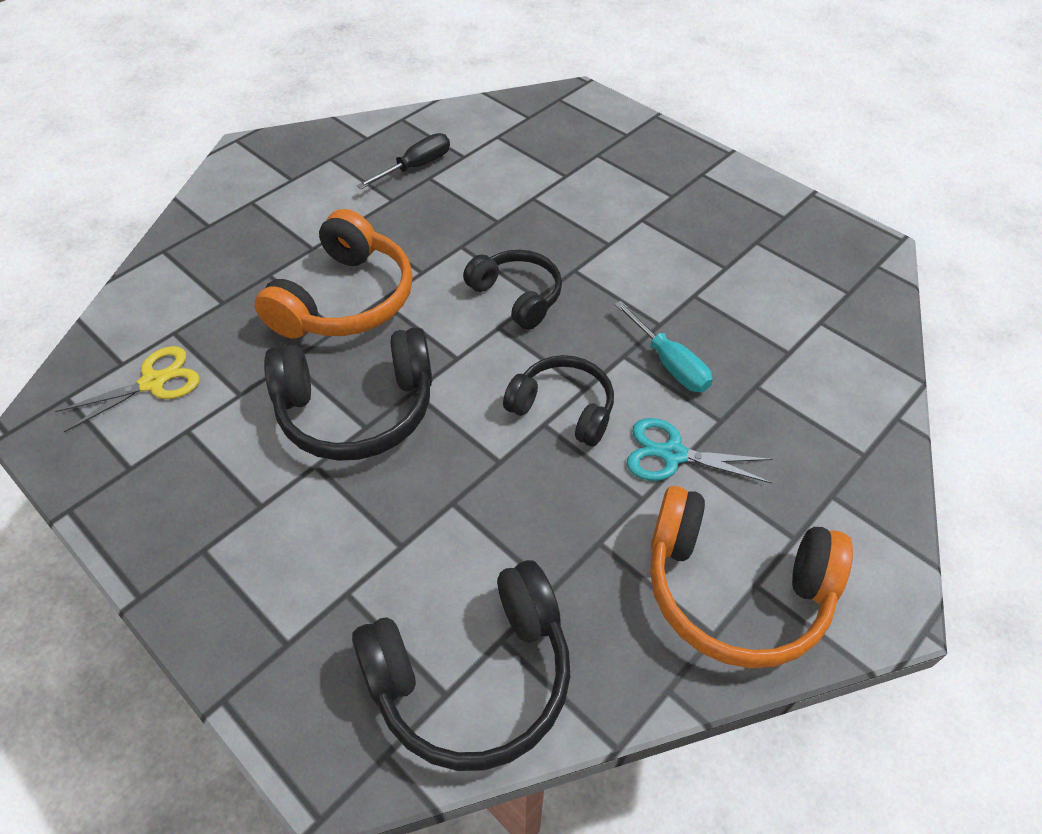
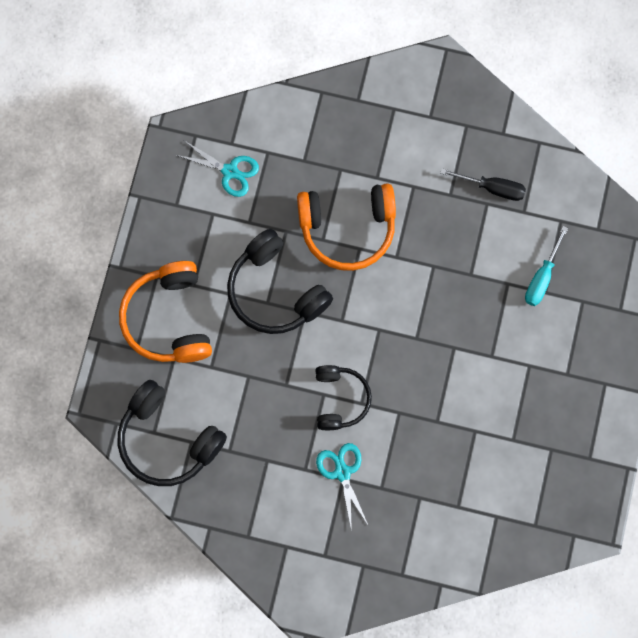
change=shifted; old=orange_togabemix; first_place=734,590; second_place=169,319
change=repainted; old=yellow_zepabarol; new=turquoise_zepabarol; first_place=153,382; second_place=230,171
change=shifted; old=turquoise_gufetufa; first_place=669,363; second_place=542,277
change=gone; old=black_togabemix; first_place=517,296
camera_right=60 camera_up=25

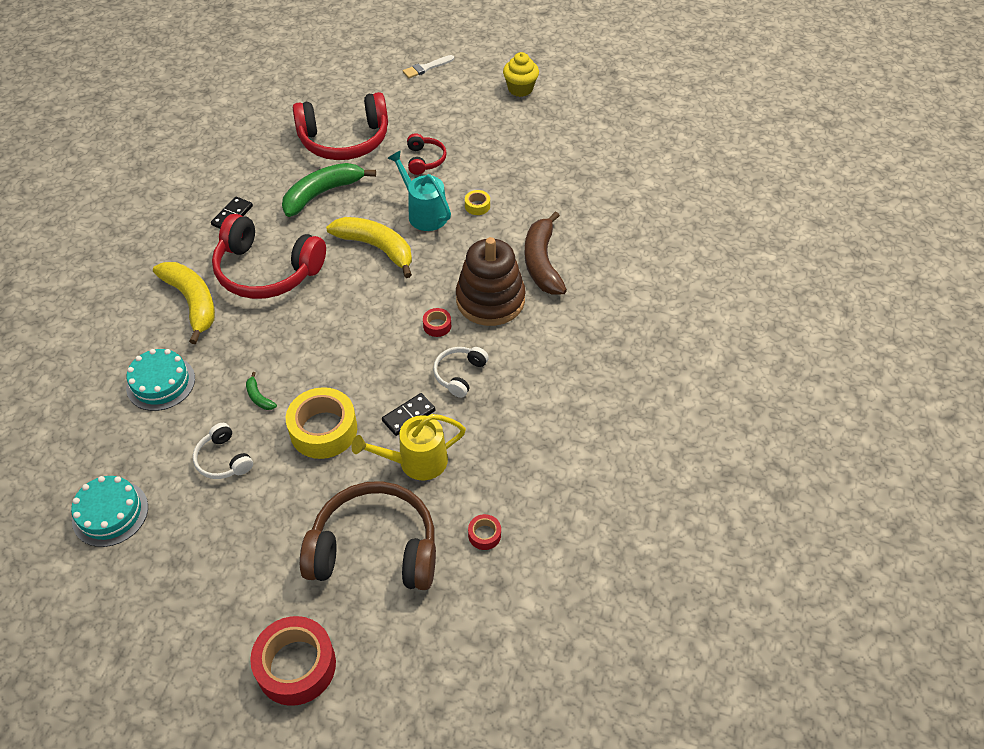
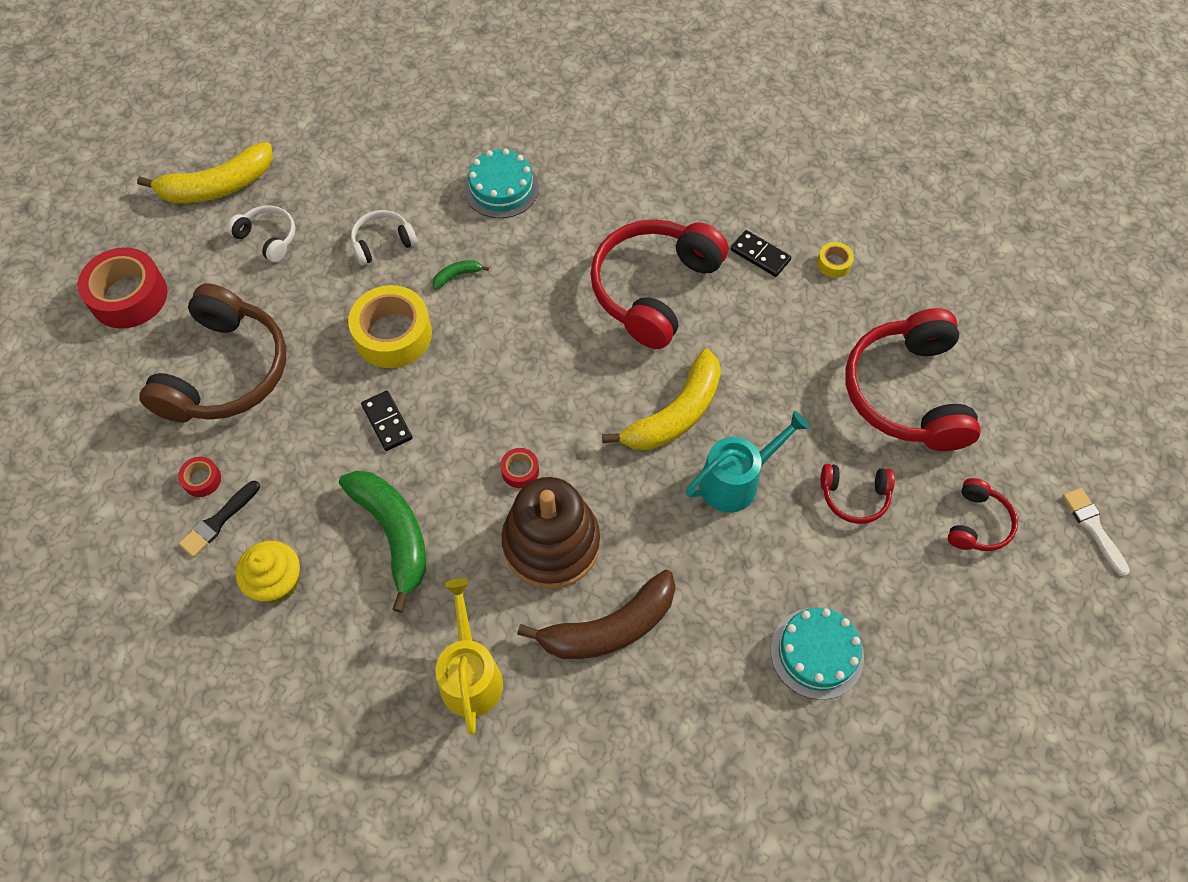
change=shifted; old=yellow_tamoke; first_place=192,302; second_place=218,186
change=new; new=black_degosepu; second_place=218,521
change=shifted; old=white_togabemix; first_place=459,374; second_place=268,238
change=shifted; old=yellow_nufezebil; first_place=520,89; second_place=277,583
change=shifted; old=green_tamoke; first_place=322,194; second_place=393,534
change=shifted; old=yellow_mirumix; first_place=416,462; second_place=470,674
change=rotated; old=brown_tamoke; first_place=542,262; second_place=609,627; degrees=150
change=shifted; old=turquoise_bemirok; first_place=110,513; second_place=816,653
change=shifted; old=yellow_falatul; first_place=477,206; second_place=833,263
change=new; new=red_togabemix; second_place=978,523
camera_right=100 camera_up=10

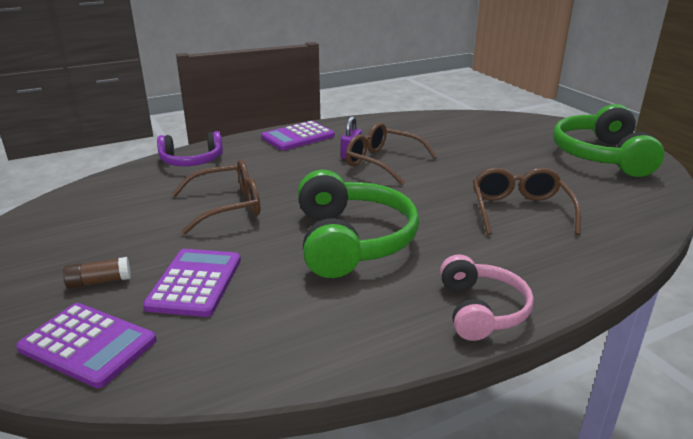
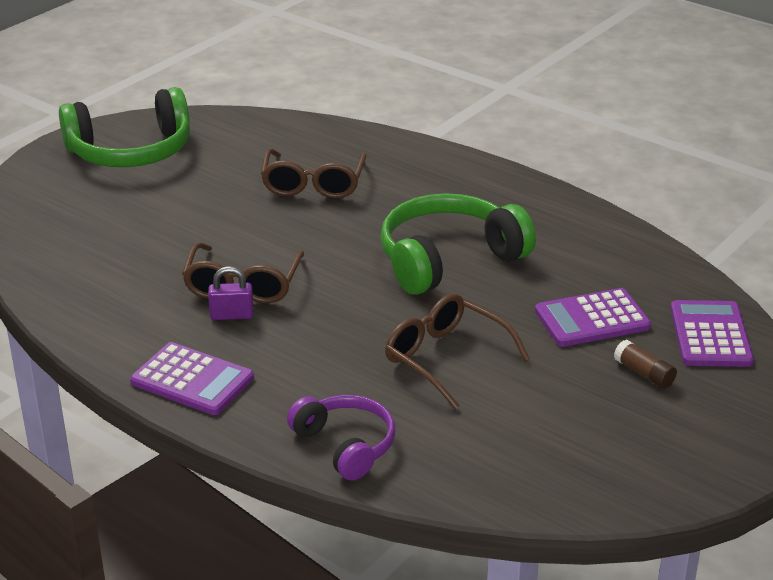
change=rotated; old=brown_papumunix; first_place=520,211; second_place=313,184; degrees=-60
change=gone; old=pink_togabemix; first_place=481,310
camera_right=-115 camera_up=5

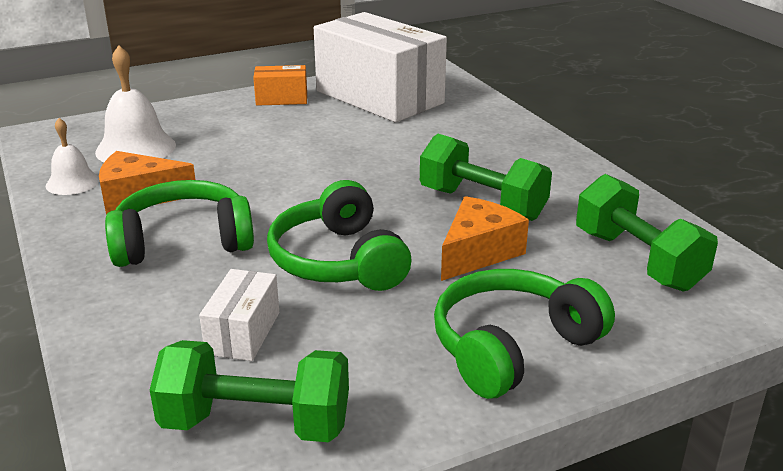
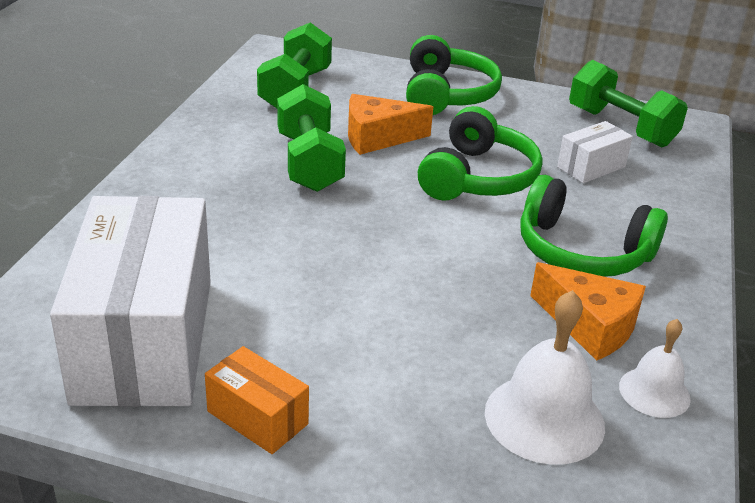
change=rotated; old=green_togabemix; first_place=512,347; second_place=446,94; degrees=-90
camera_right=-140 camera_up=5

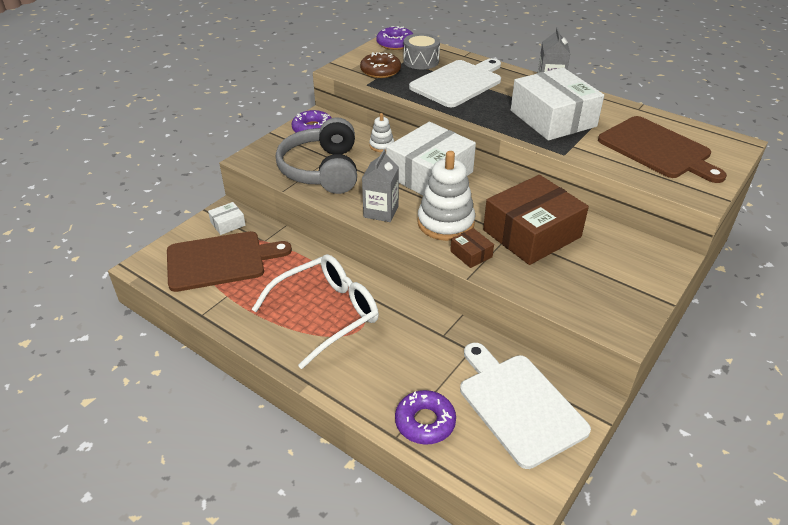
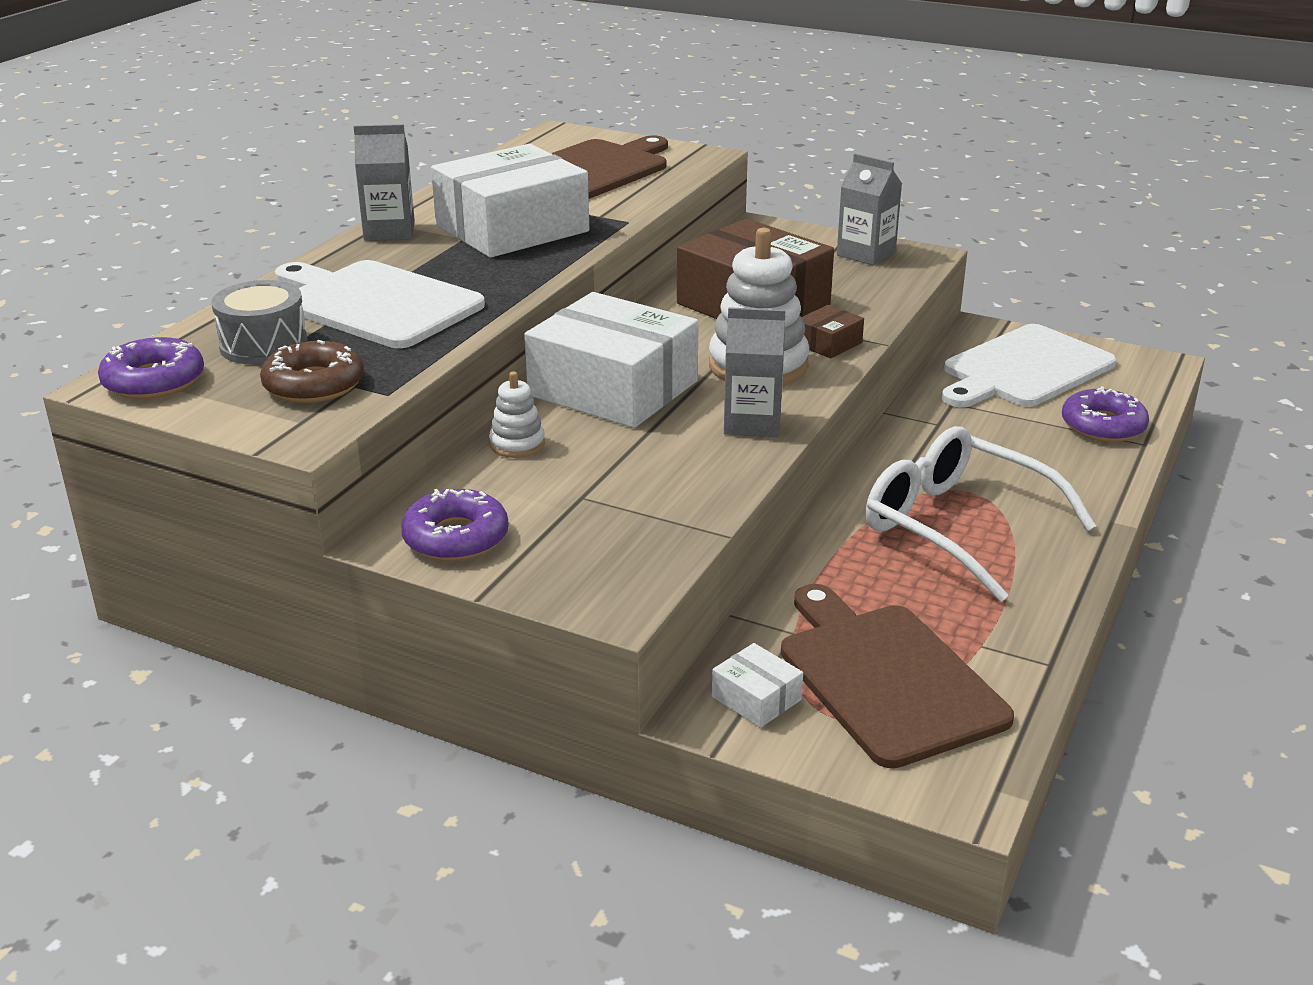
change=new; new=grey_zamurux; second_place=866,254
change=gone; old=grey_togabemix; first_place=322,170
camera_right=-100 camera_up=-10

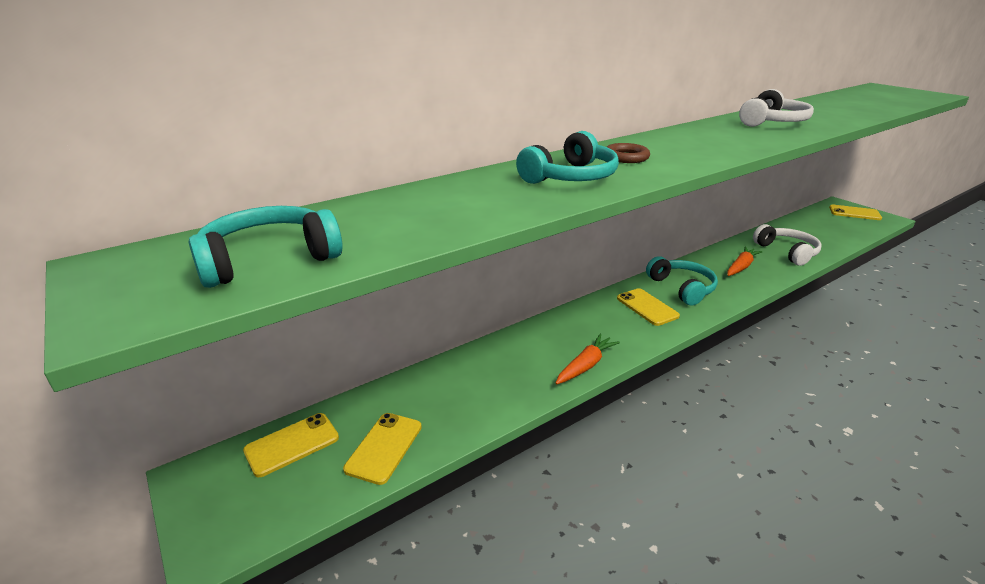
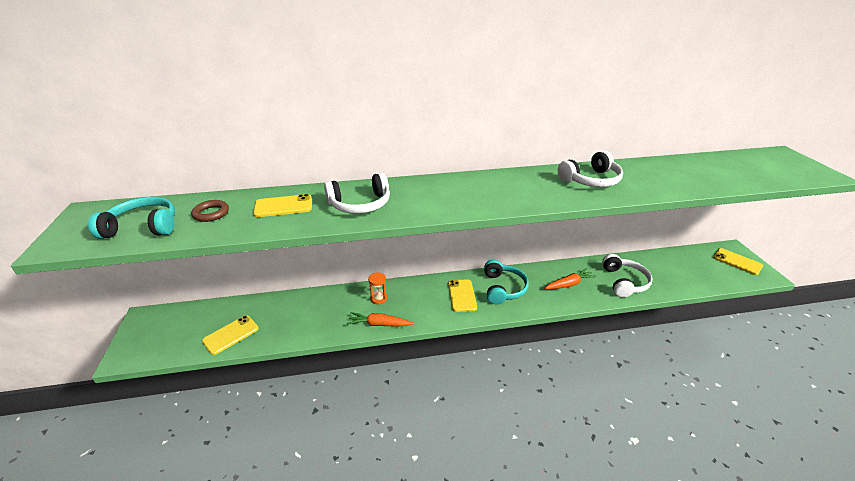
change=shifted; old=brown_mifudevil; first_place=626,157; second_place=211,213
change=shifted; old=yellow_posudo; first_place=292,444; second_place=283,206
change=repainted; old=turquoise_togabemix; new=white_togabemix; first_place=570,177; second_place=360,204
change=rotated; old=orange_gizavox; first_place=586,365; second_place=379,324; degrees=-150
change=new; new=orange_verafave; second_place=379,298
camera_right=25 camera_up=5

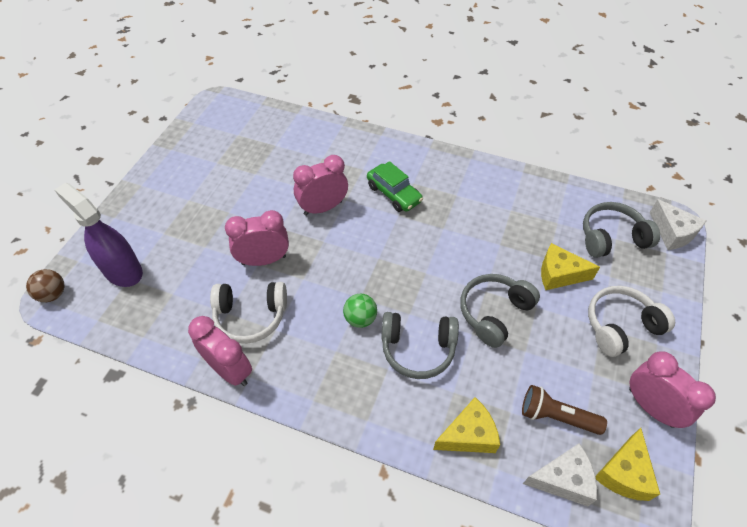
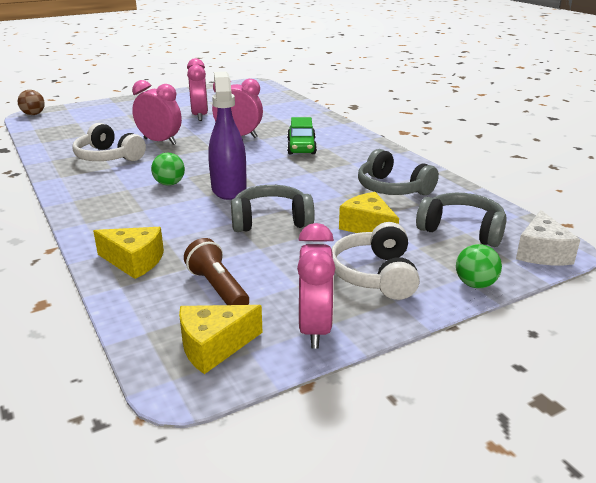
change=shifted; old=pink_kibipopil; first_place=230,370; second_place=200,116
change=shifted; old=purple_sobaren; first_place=122,270; second_place=229,189
change=rotated; old=white_togabemix; first_place=620,326; second_place=375,275; degrees=-105
change=shifted; old=grey_togabemix; first_place=418,349; second_place=392,188
change=new; new=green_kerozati; second_place=475,284
change=gone; old=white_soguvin; first_place=563,479
camera_right=40 camera_up=-25

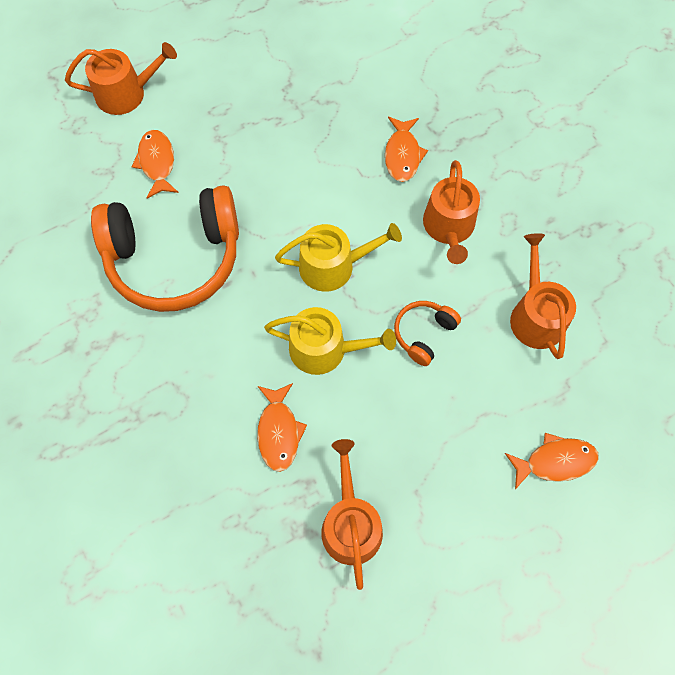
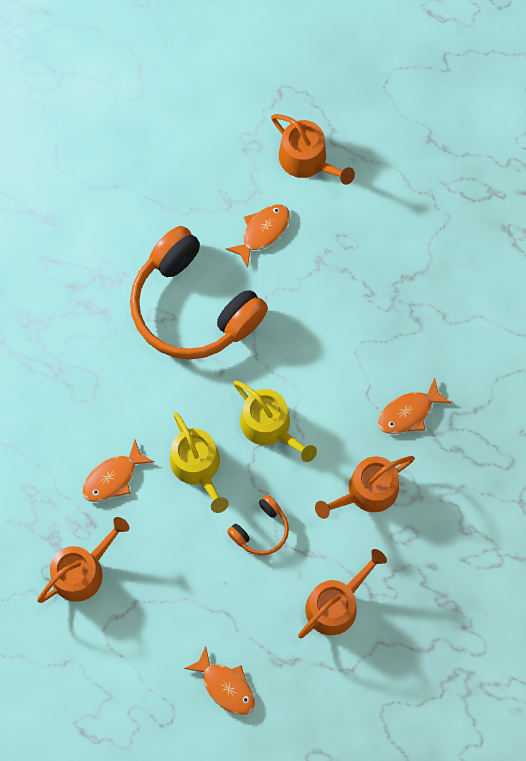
change=rotated; old=orange_togabemix; first_place=423,334; second_place=261,530; degrees=135
camera_right=55 camera_up=5

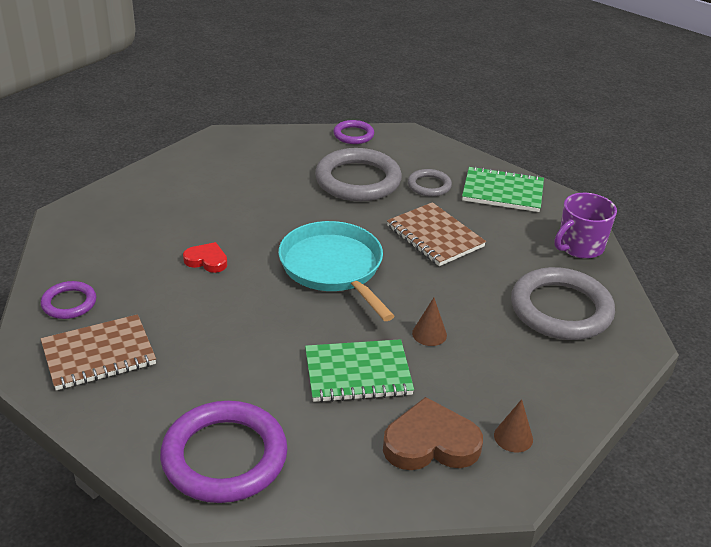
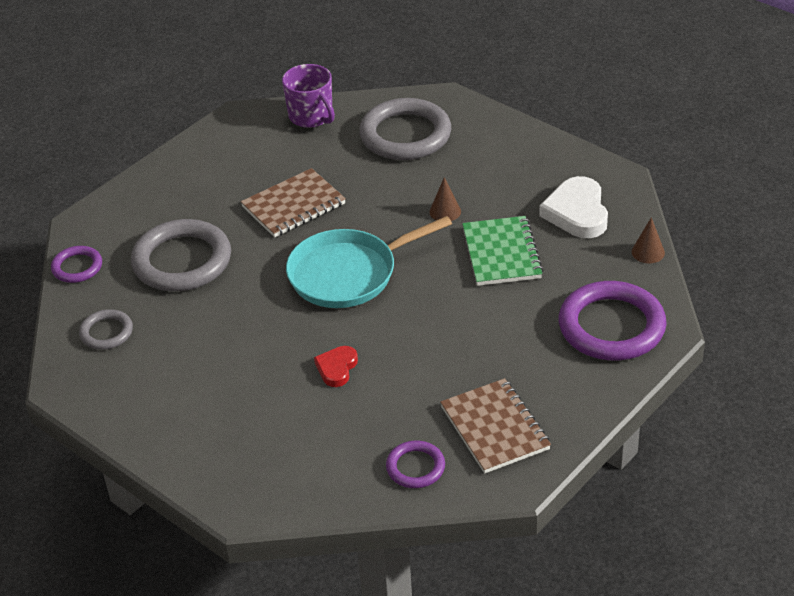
change=shifted; old=grey_mifudevil; first_place=429,186; second_place=106,332
change=repainted; old=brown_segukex; new=white_segukex; first_place=430,443; second_place=577,212
change=shifted; old=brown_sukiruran; first_place=513,437; second_place=648,252
change=gone; old=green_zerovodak; first_place=502,192
camera_right=-85 camera_up=5

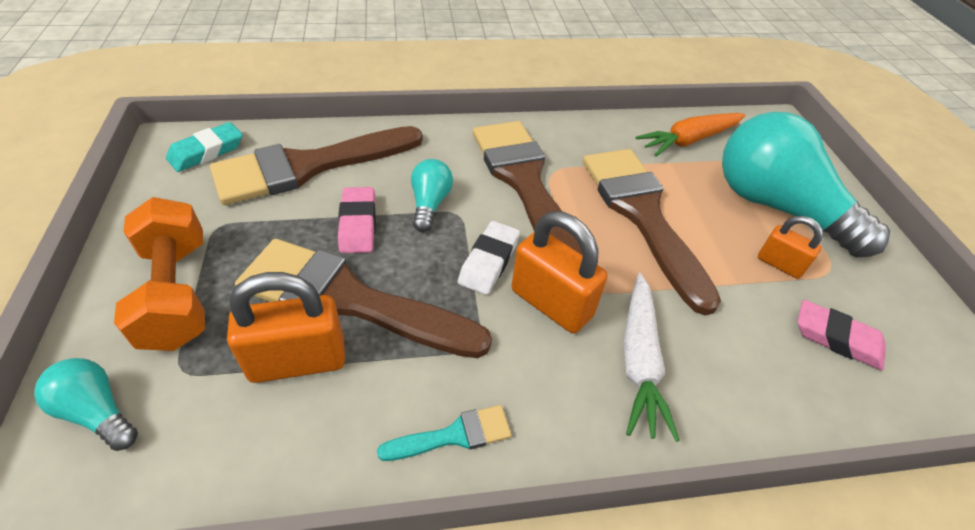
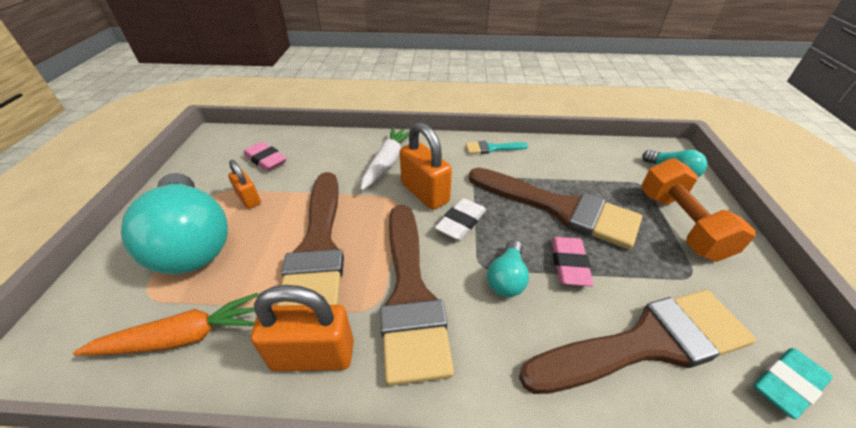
change=shifted; old=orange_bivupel; first_place=298,361; second_place=313,355
camera_right=-165 camera_up=-5

